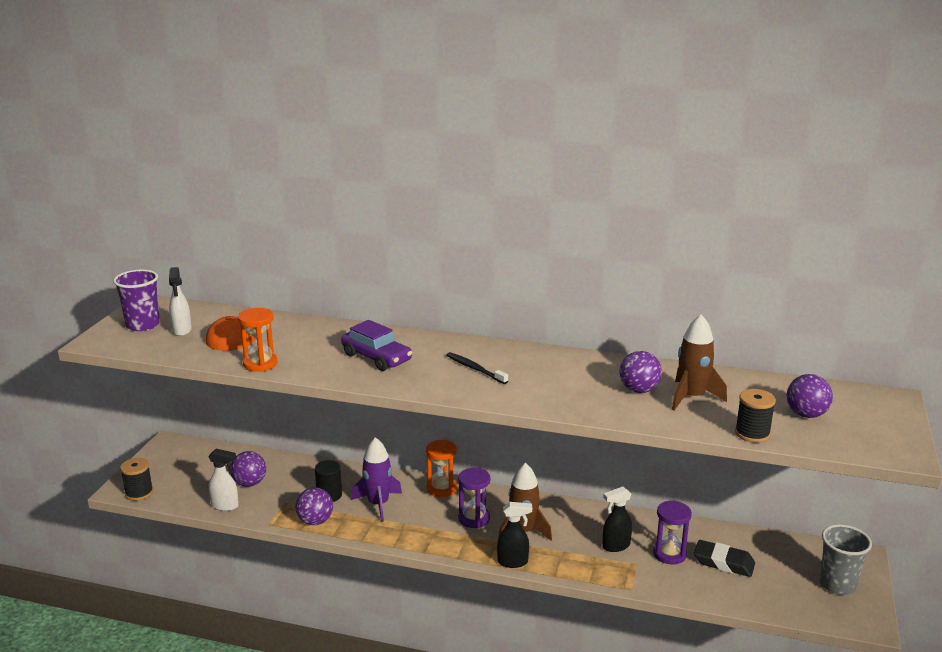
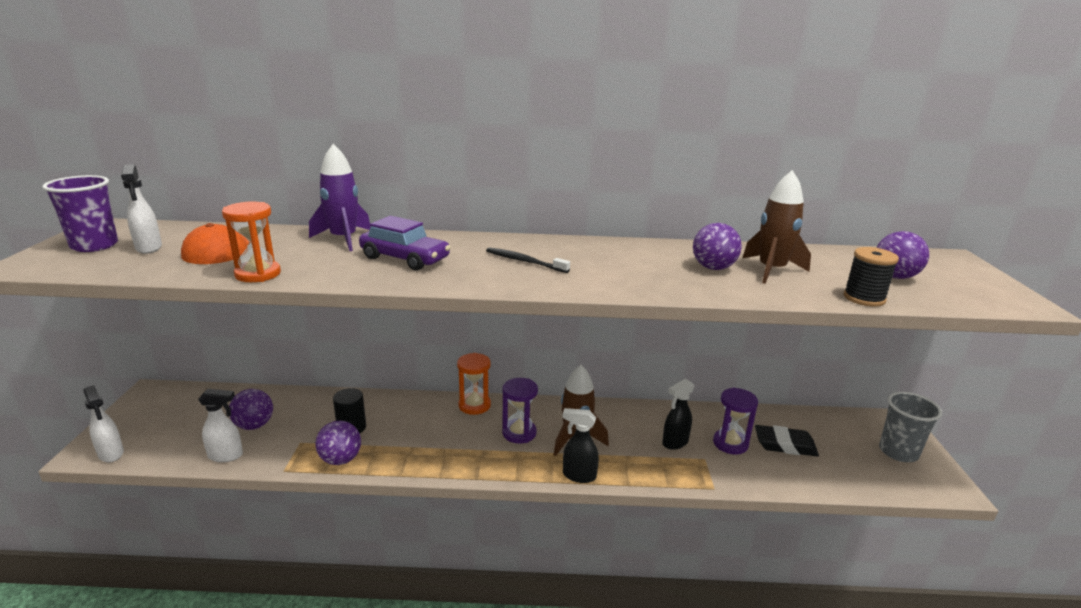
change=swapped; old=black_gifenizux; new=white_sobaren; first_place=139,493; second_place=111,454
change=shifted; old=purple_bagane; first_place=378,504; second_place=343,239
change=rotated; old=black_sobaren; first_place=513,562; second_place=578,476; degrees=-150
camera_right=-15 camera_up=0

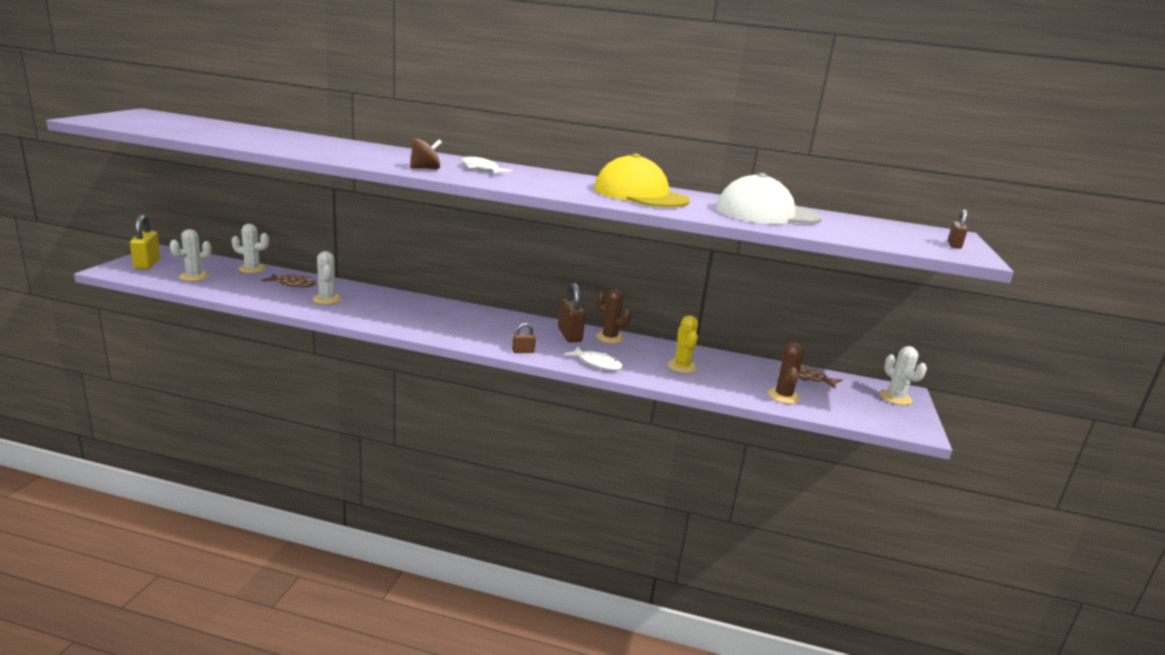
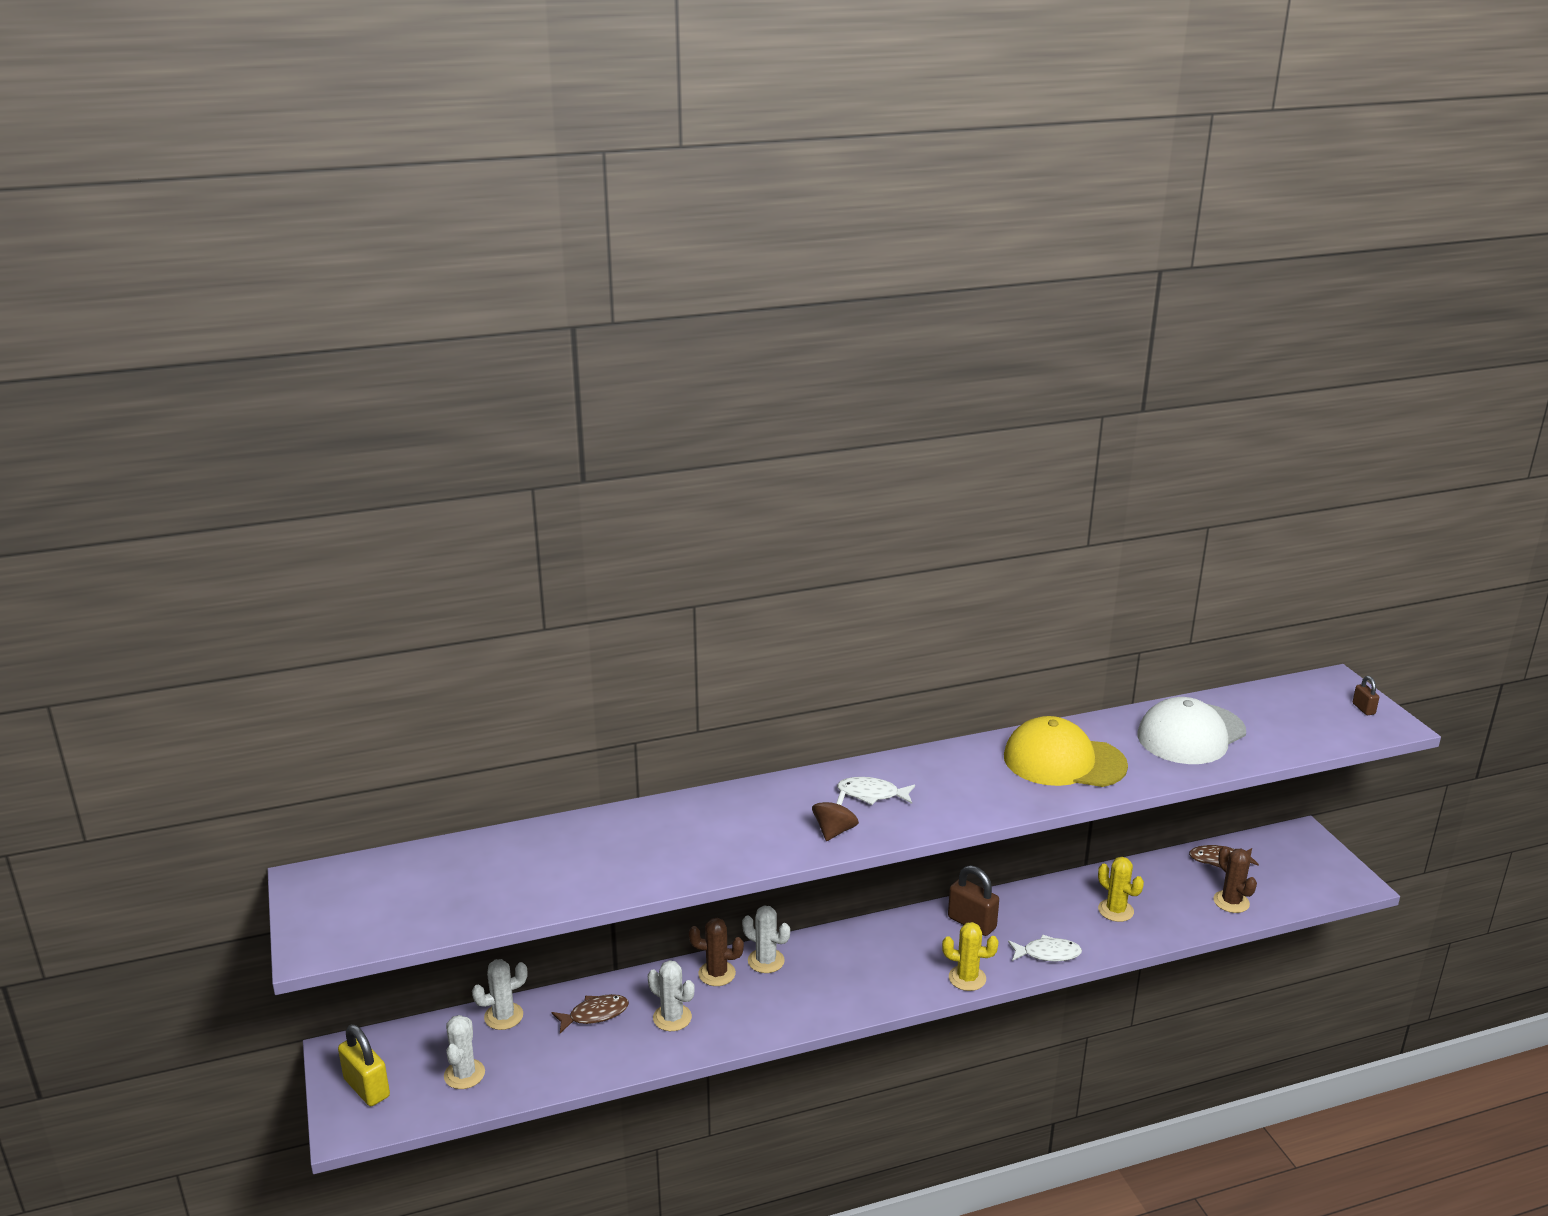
change=shifted; old=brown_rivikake; first_place=609,338; second_place=717,973
change=shifted; old=white_rivikake; first_place=895,398; second_place=766,961
change=swapped; old=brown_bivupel; new=yellow_rivikake; first_place=523,351; second_place=967,978
camera_right=-30 camera_up=5

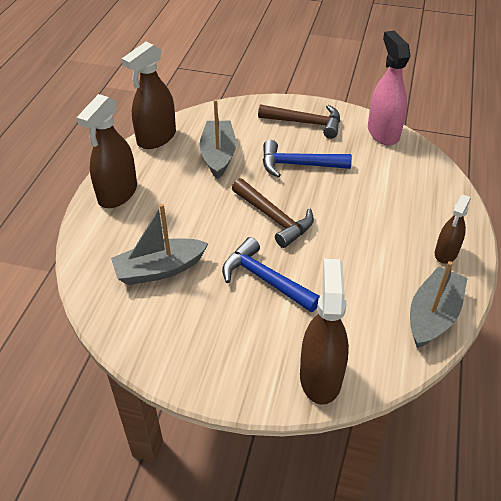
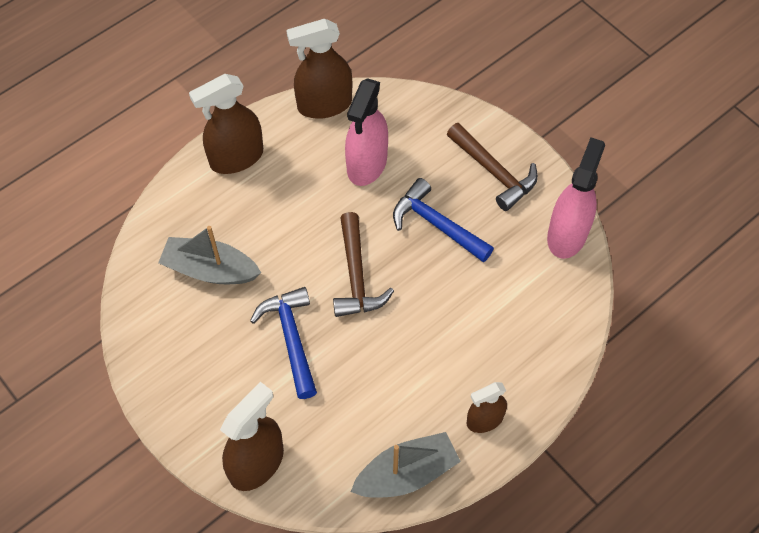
change=swapped; old=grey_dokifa; new=pink_sobaren; first_place=218,155; second_place=367,164
camera_right=35 camera_up=15

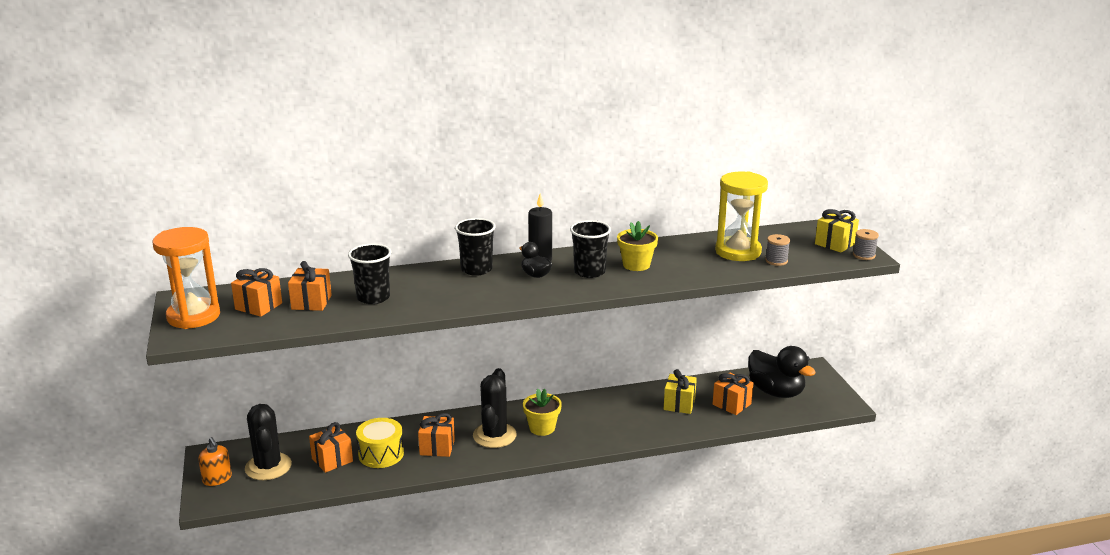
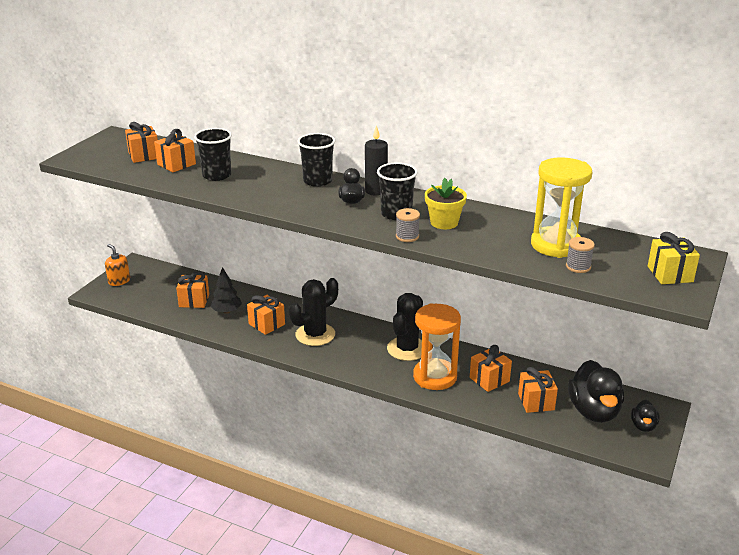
change=rotated; old=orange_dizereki; first_place=217,479; second_place=119,281; degrees=135
change=swapped; old=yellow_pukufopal; new=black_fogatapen; first_place=381,454; second_place=226,311
change=shifted; old=black_rivikake; first_place=268,467; second_place=407,349
change=shifted; old=grey_gifenizux; first_place=864,255; second_place=407,236
change=shifted; old=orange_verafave; first_place=193,316; second_place=435,377
change=repainted; old=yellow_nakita; new=orange_nakita; first_place=679,404; second_place=489,379
change=new; new=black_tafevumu; second_place=643,426
change=gone; old=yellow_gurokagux; first_place=542,428
camera_right=40 camera_up=5

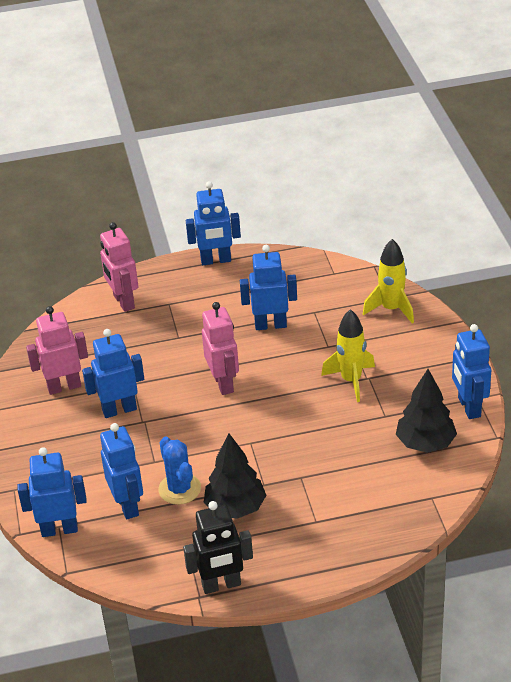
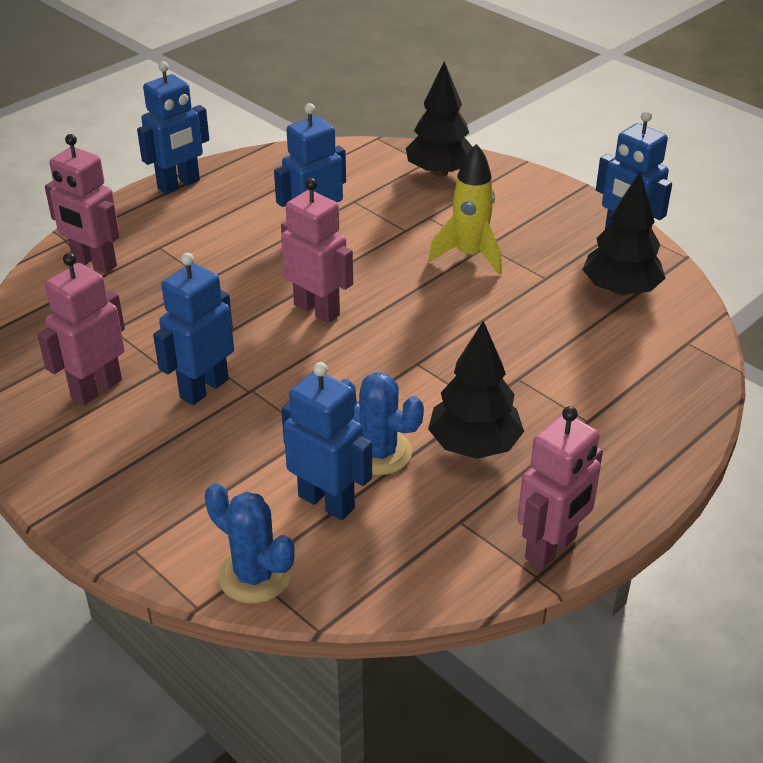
change=swapped; old=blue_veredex; new=blue_rivikake; first_place=59,529; second_place=254,575
change=swapped; old=yellow_bagane; new=black_fogatapen; first_place=391,309; second_place=440,172
change=repainted; old=black_veredex; new=pink_veredex; first_place=221,585; second_place=551,548
camera_right=-35 camera_up=0

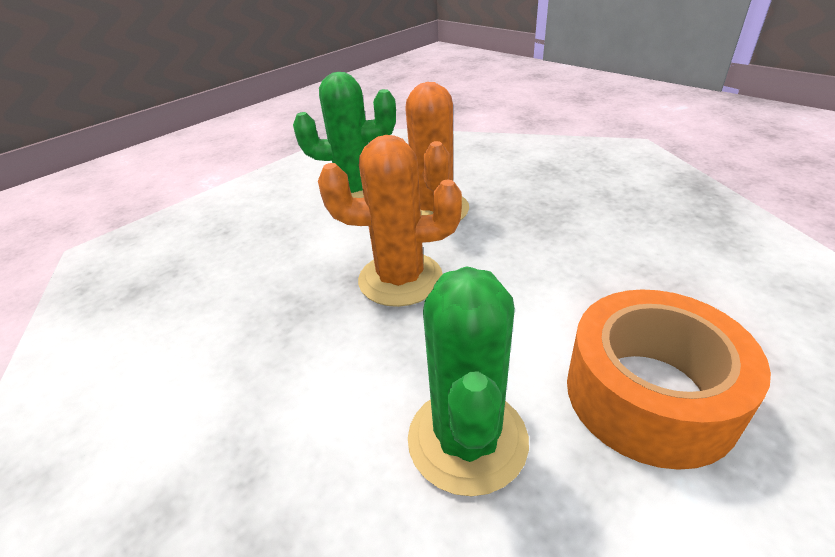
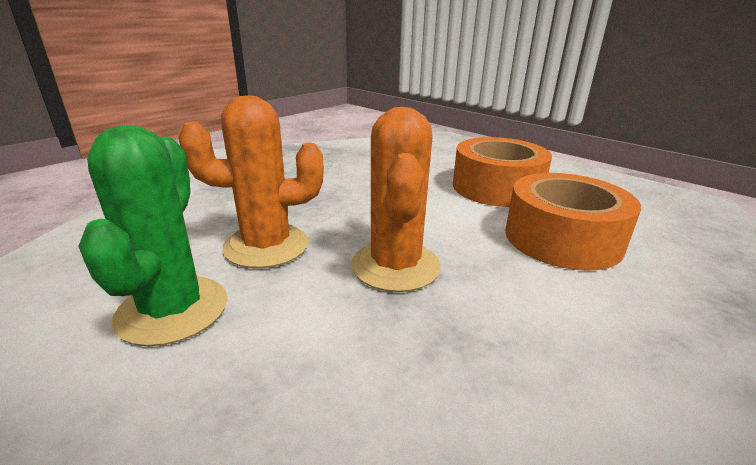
change=swapped; old=green_rivikake; new=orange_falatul; first_place=467,440; second_place=562,239
camera_right=-95 camera_up=-10

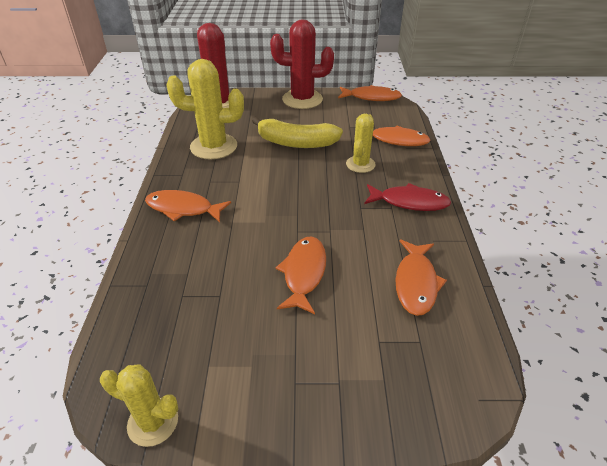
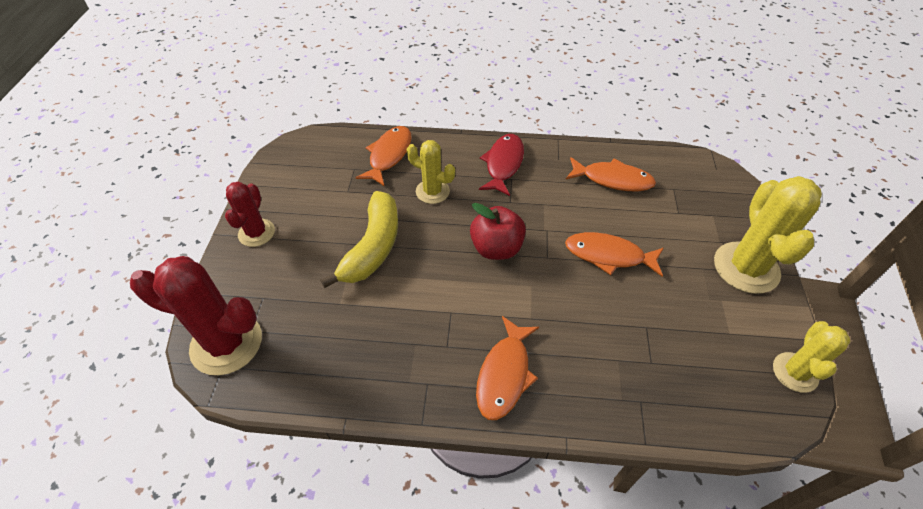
change=scaled; old=red_rivikake; first_place=302,99; second_place=256,233; factor=0.6
change=new; new=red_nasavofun; second_place=496,248
change=shifted; old=yellow_rivikake; first_place=213,147; second_place=746,268
change=gone; old=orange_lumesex; first_place=371,97
camera_right=-85 camera_up=10

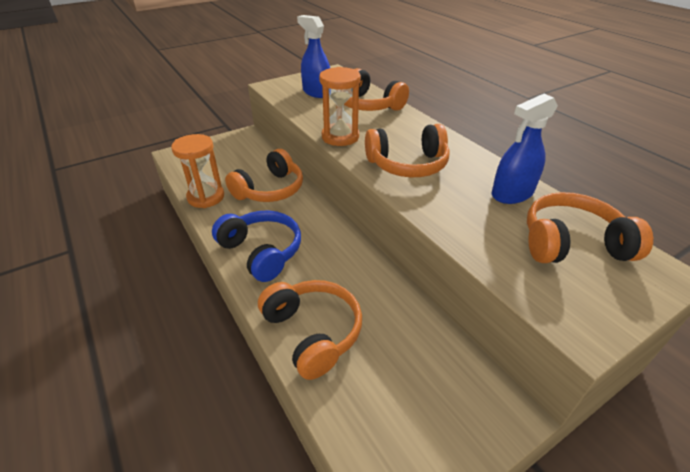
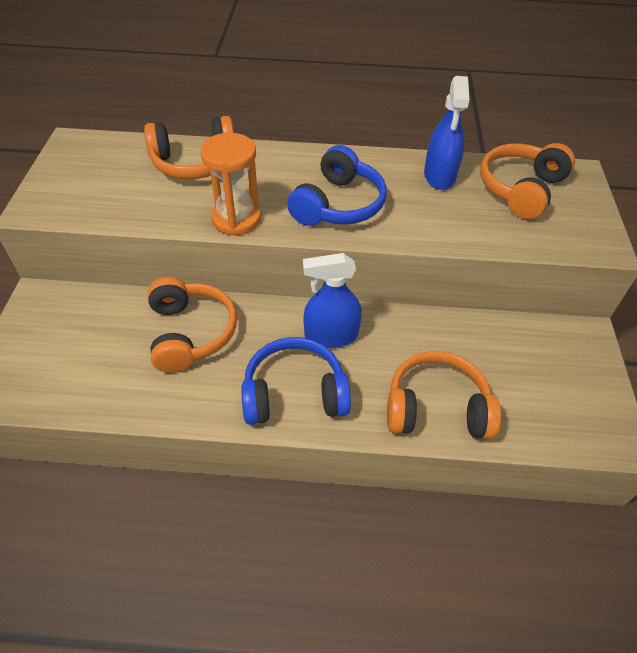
change=repainted; old=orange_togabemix; new=blue_togabemix; first_place=407,164; second_place=338,204
change=shifted; old=blue_sobaren; first_place=316,92; second_place=331,335
change=gone; old=orange_verafave; first_place=206,197
camera_right=-55 camera_up=10

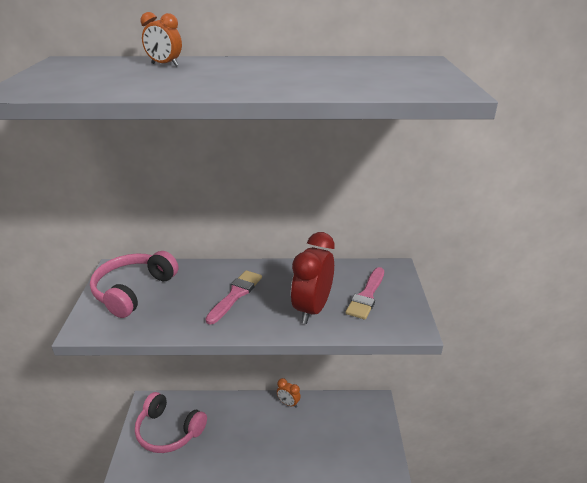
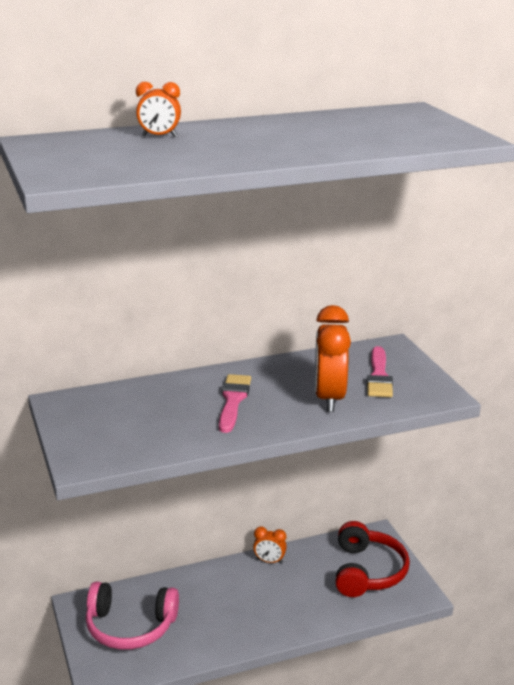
change=repainted; old=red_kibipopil; new=orange_kibipopil; first_place=312,309; second_place=329,398
change=new; new=red_togabemix; second_place=367,571
change=gone; old=pink_togabemix; first_place=133,291
camera_right=-20 camera_up=-5

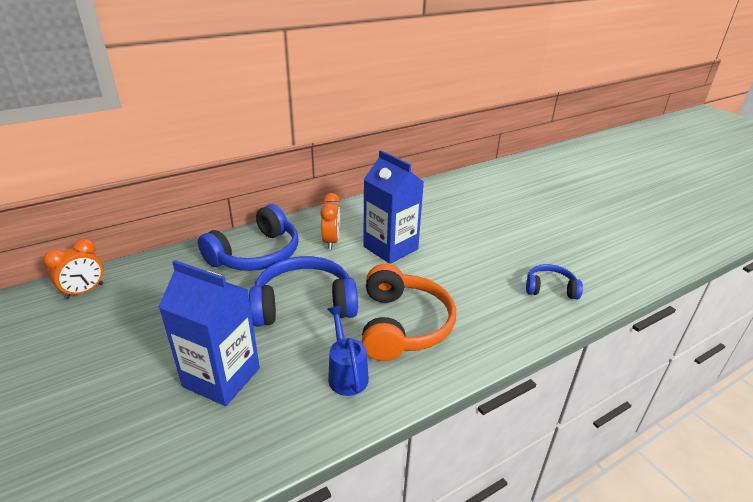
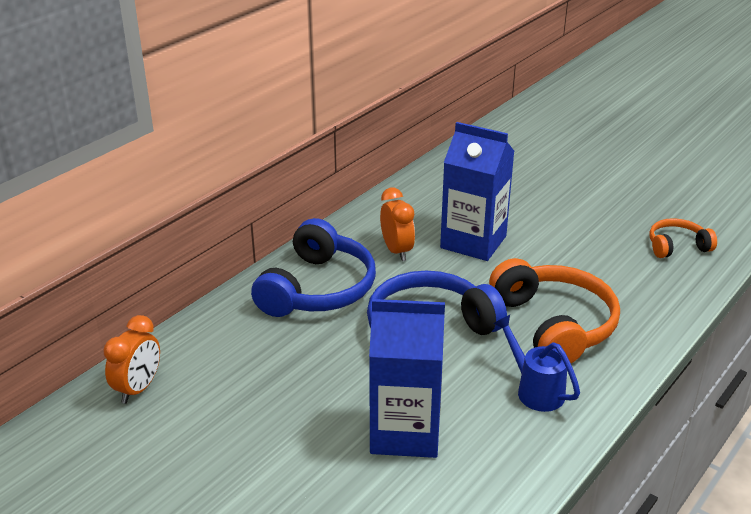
change=repainted; old=blue_togabemix; new=orange_togabemix; first_place=550,288; second_place=677,246
camera_right=-20 camera_up=0

